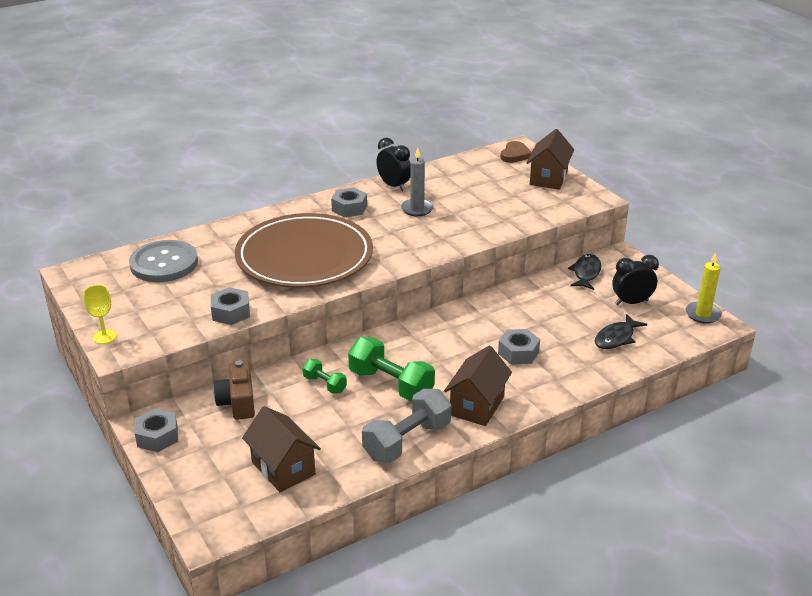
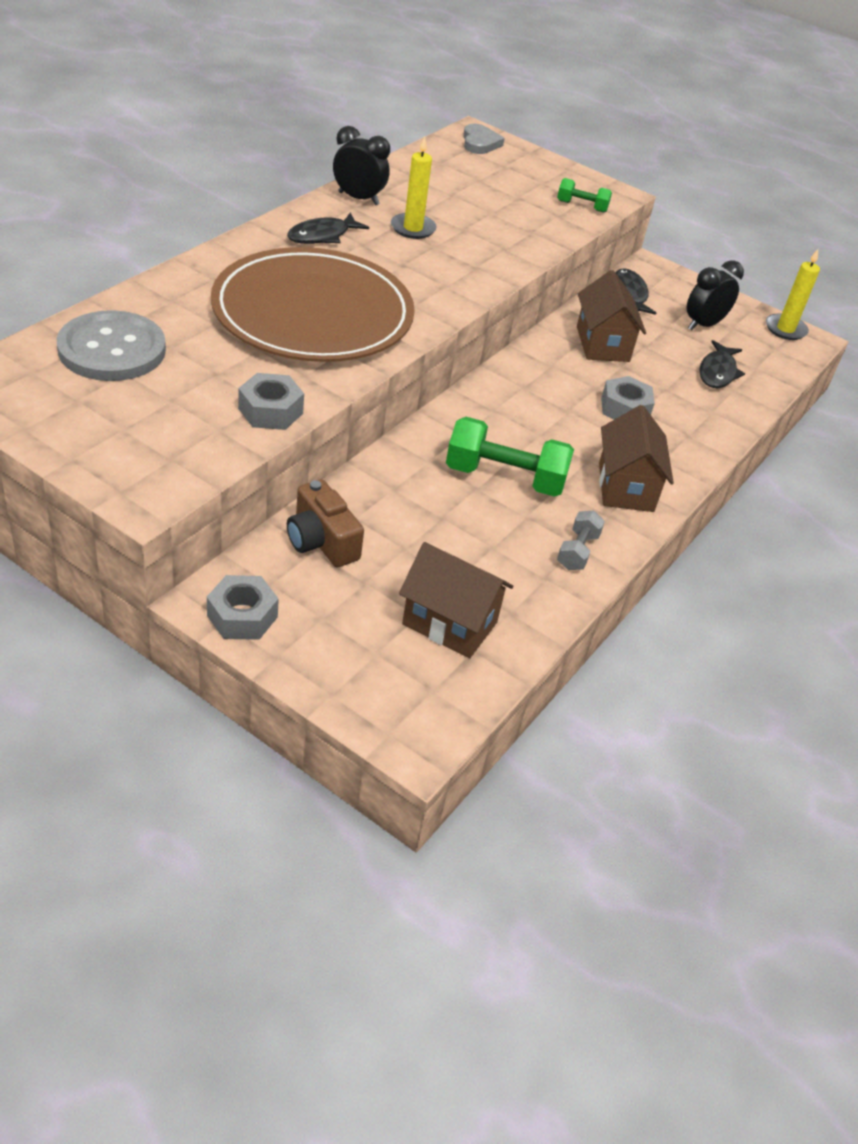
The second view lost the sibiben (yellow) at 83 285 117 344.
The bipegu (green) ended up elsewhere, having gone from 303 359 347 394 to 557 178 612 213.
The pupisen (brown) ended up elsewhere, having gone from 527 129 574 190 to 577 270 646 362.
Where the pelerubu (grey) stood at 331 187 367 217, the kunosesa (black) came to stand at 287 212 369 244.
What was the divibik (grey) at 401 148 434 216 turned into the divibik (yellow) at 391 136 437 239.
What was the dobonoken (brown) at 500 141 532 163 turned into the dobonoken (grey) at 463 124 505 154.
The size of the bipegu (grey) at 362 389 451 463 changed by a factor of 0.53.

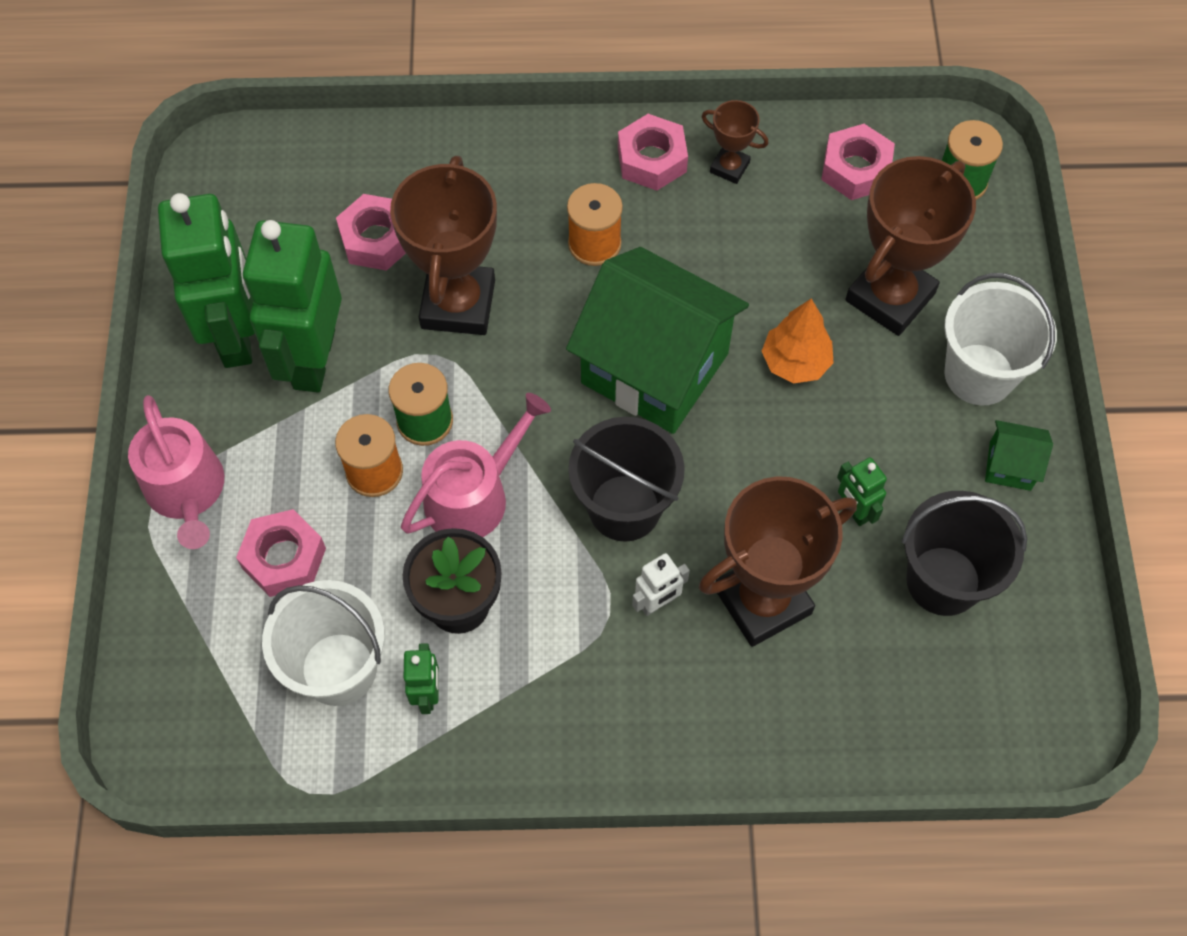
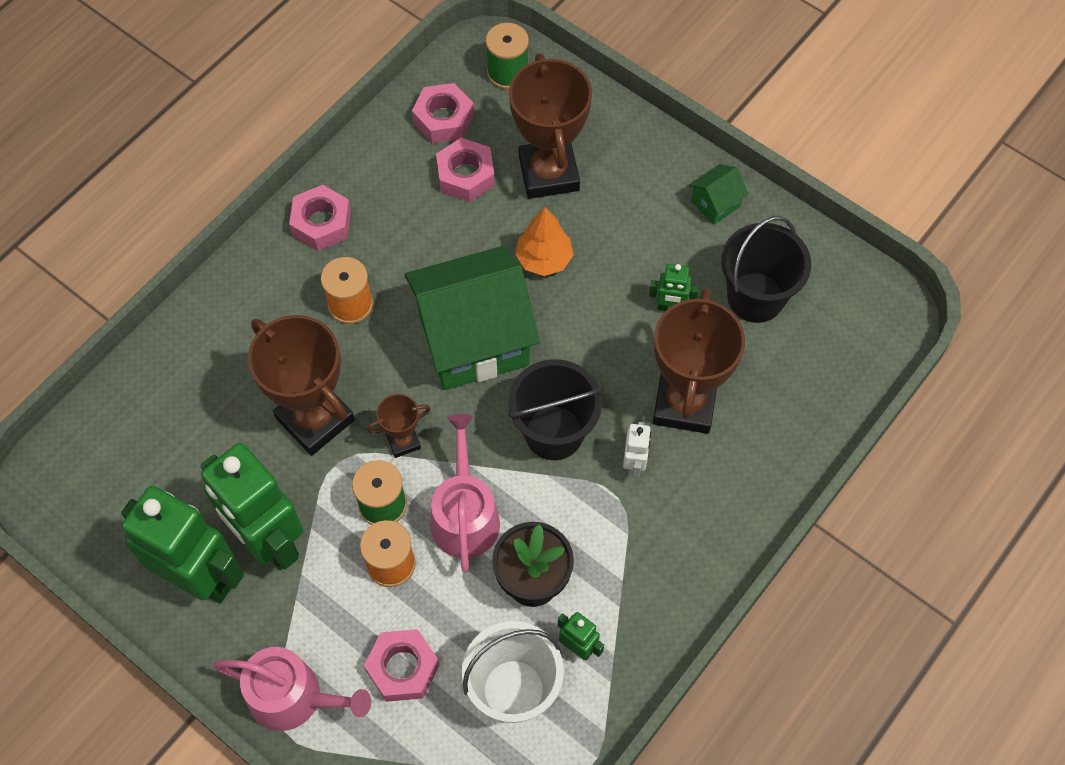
The second view lost the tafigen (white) at 944 273 1057 405.
The pelerubu (pink) ended up elsewhere, having gone from 336 194 406 271 to 436 138 495 202.
The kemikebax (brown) ended up elsewhere, having gone from 702 100 768 184 to 367 394 431 458.

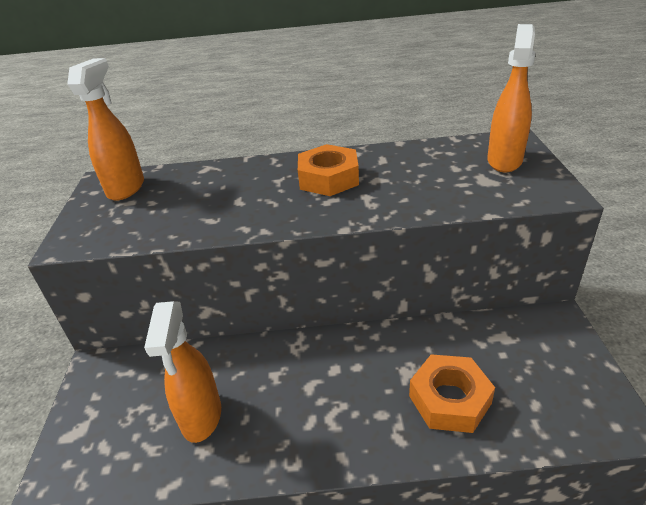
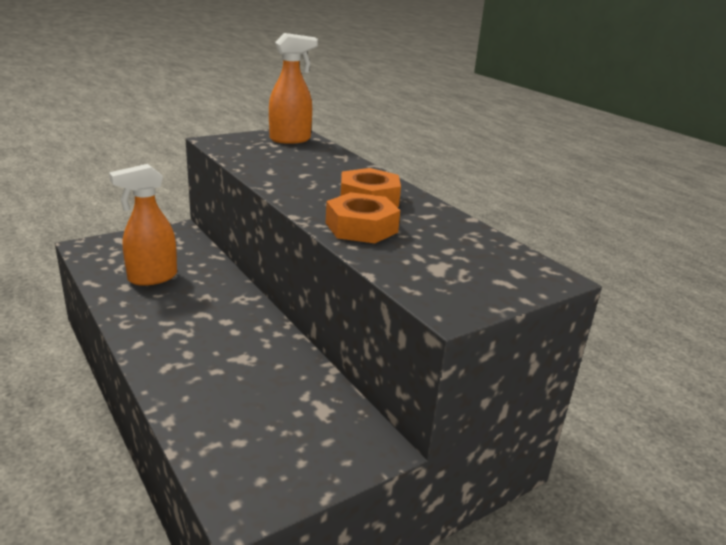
The second view lost the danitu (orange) at 487 24 536 172.
The pelerubu (orange) ended up elsewhere, having gone from 409 354 495 433 to 326 192 400 243.

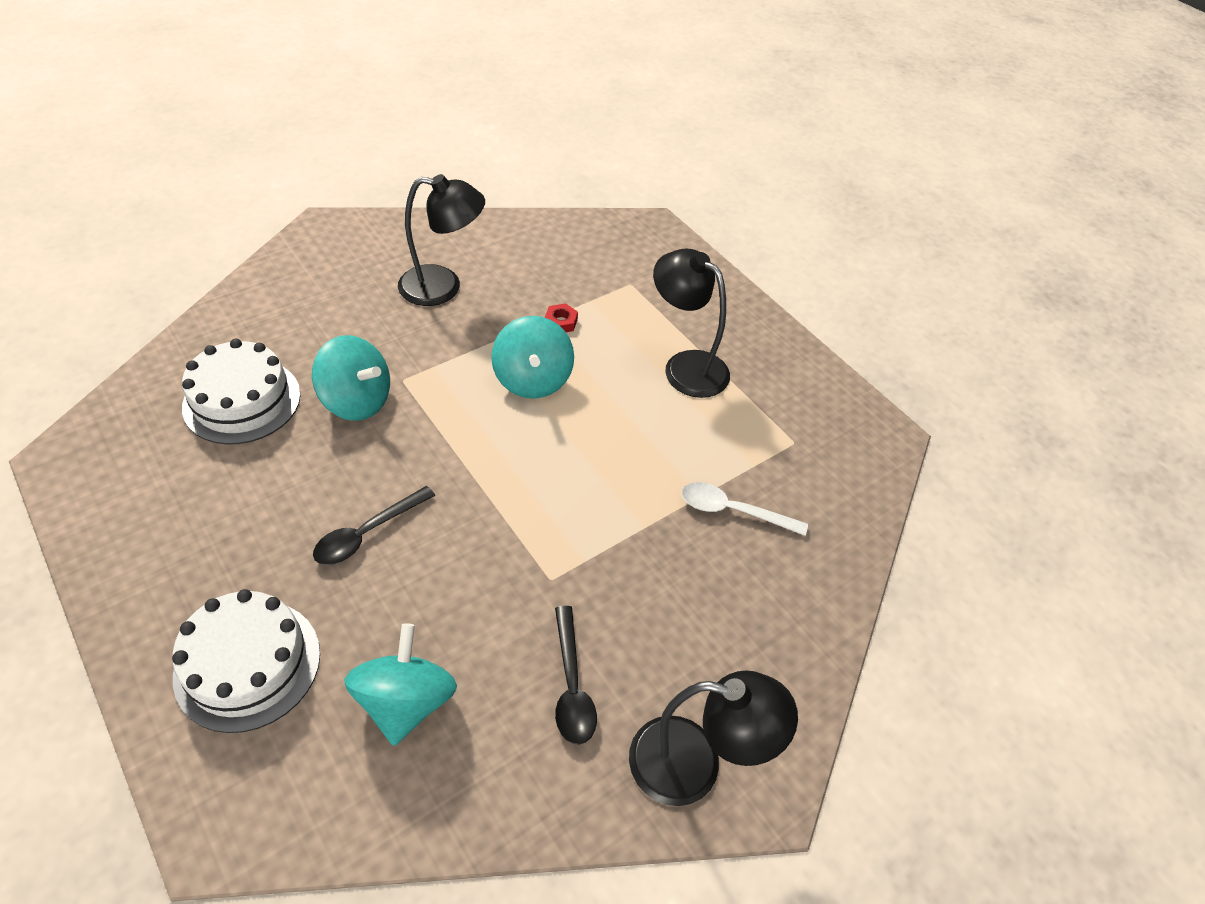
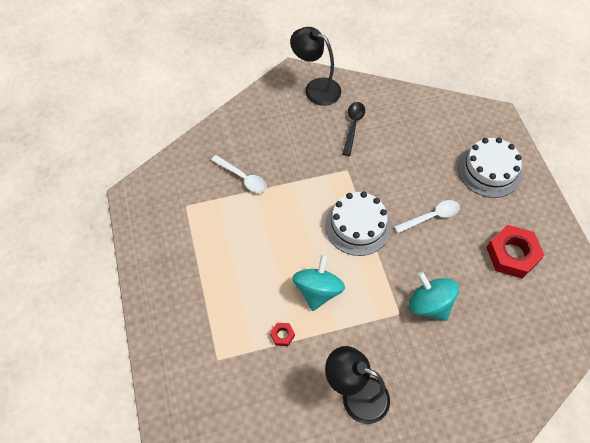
The second view lost the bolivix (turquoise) at 344 623 457 746.
The second view lost the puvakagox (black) at 653 249 730 398.
The second view gained the pelerubu (red) at 486 225 545 279.
The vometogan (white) ended up elsewhere, having gone from 182 339 301 444 to 325 192 391 256.
What was the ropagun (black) at 313 486 435 565 turned into the ropagun (white) at 394 200 460 233.

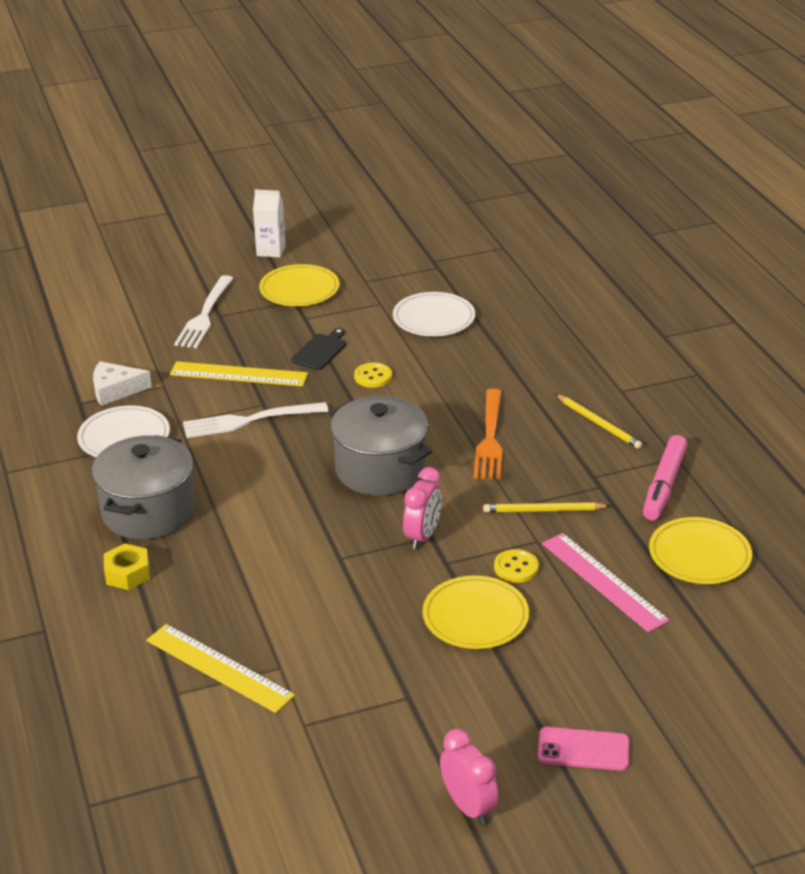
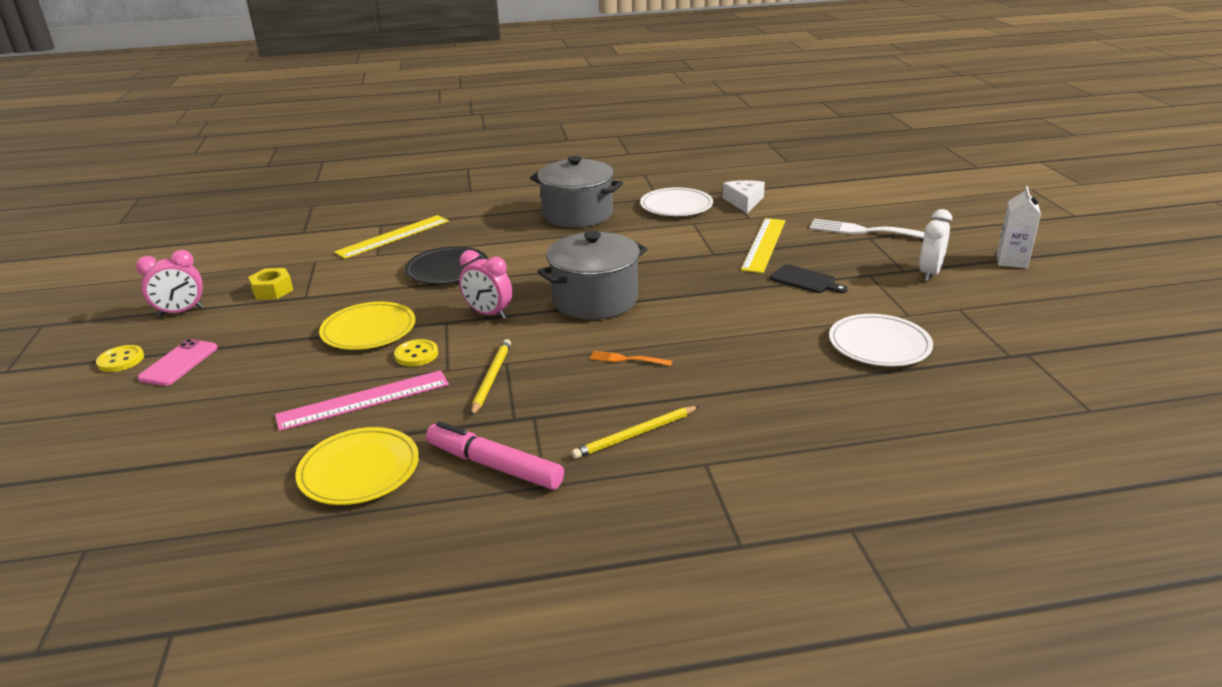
The second view lost the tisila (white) at 183 402 328 438.
The second view gained the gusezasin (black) at 404 246 488 284.
The pelerubu (yellow) ended up elsewhere, having gone from 104 543 150 590 to 248 268 293 300.
The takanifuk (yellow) ended up elsewhere, having gone from 354 363 392 388 to 96 345 144 372.
Where the gusezasin (yellow) stood at 259 264 340 306, the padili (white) came to stand at 919 209 952 281.
The size of the tisila (orange) at 473 389 503 480 changed by a factor of 0.51.

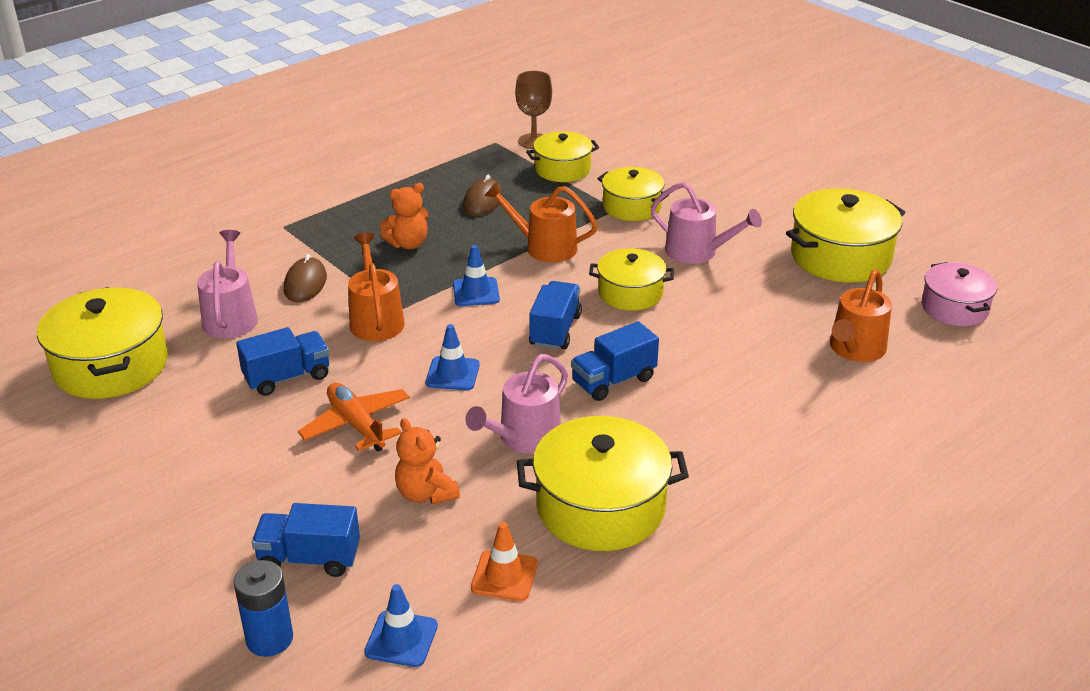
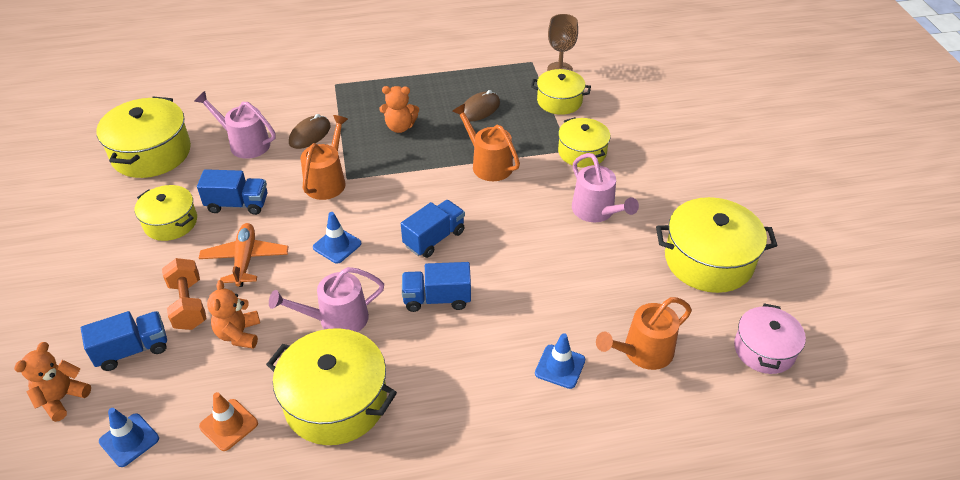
The second view gained the bipegu (orange) at 162 258 206 330.
The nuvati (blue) ended up elsewhere, having gone from 453 245 500 306 to 535 333 585 389.
The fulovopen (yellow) ended up elsewhere, having gone from 589 248 674 311 to 135 185 197 241.
Where the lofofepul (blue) stood at 233 560 293 657, the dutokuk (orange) came to stand at 14 342 91 422.
The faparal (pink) at 197 230 258 339 ended up facing another way, 90 degrees counterclockwise from before.
The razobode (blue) at 252 503 360 577 ended up facing another way, 120 degrees clockwise from before.

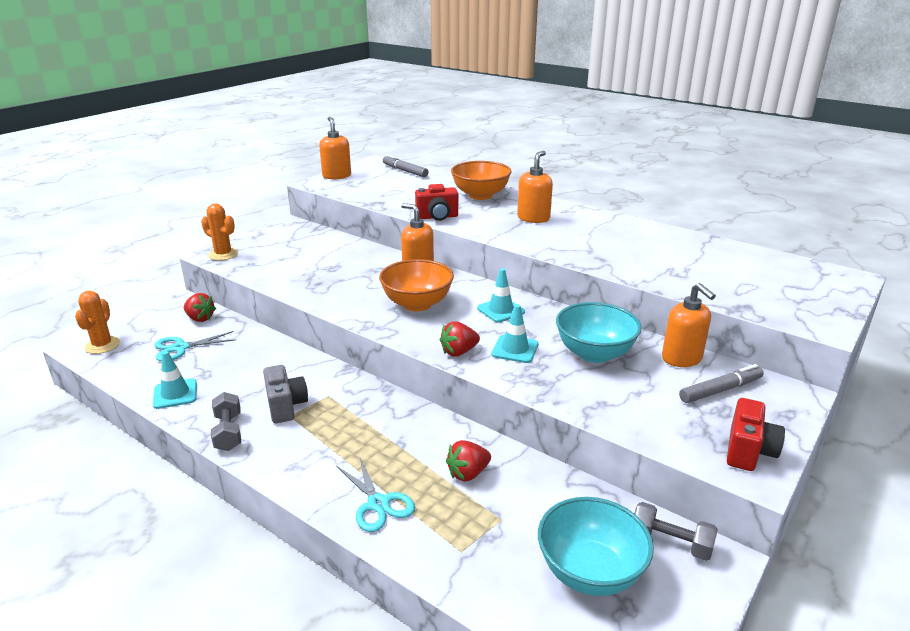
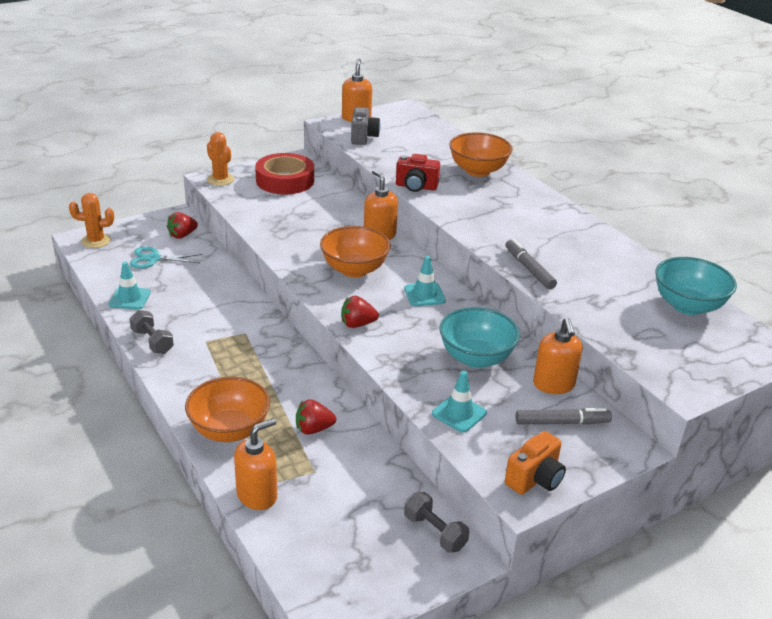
The second view gained the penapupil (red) at 255 153 314 194.
The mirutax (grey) ended up elsewhere, having gone from 263 365 308 423 to 351 107 380 145.
The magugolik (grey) ended up elsewhere, having gone from 383 155 428 177 to 505 239 557 289.
The nuvati (turquoise) ended up elsewhere, having gone from 491 304 538 363 to 432 371 487 433.
The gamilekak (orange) ended up elsewhere, having gone from 517 151 553 223 to 234 418 277 510.
The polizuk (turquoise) ended up elsewhere, having gone from 538 497 654 596 to 655 257 737 315.
Where the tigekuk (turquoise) stood at 336 455 415 532, the polizuk (orange) came to stand at 185 376 270 442.
What was the mirutax (red) at 727 398 785 471 turned into the mirutax (orange) at 505 431 566 495.
The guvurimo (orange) at 75 291 120 354 ended up facing another way, 60 degrees clockwise from before.
The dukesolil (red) at 184 293 216 322 ended up facing another way, 90 degrees clockwise from before.
The bipegu (grey) at 211 392 241 451 ended up facing another way, 45 degrees counterclockwise from before.

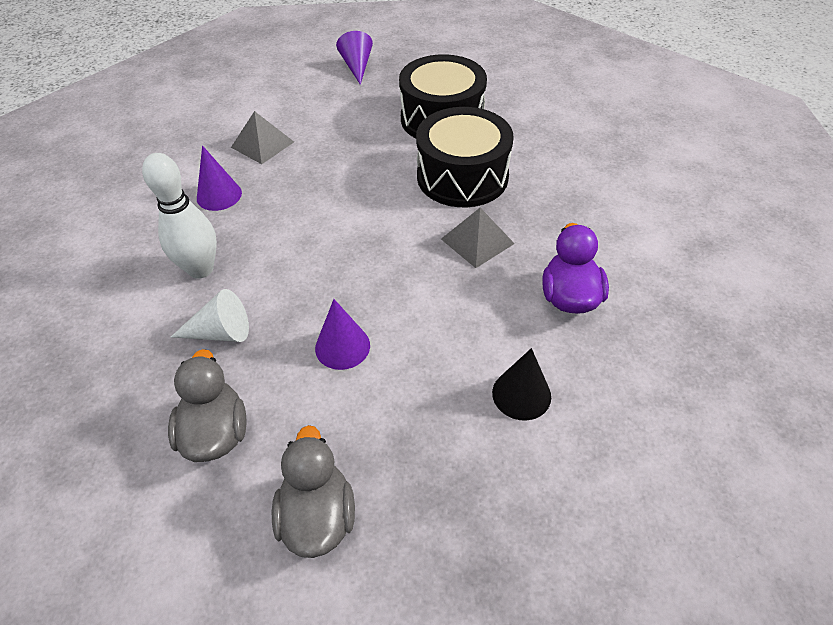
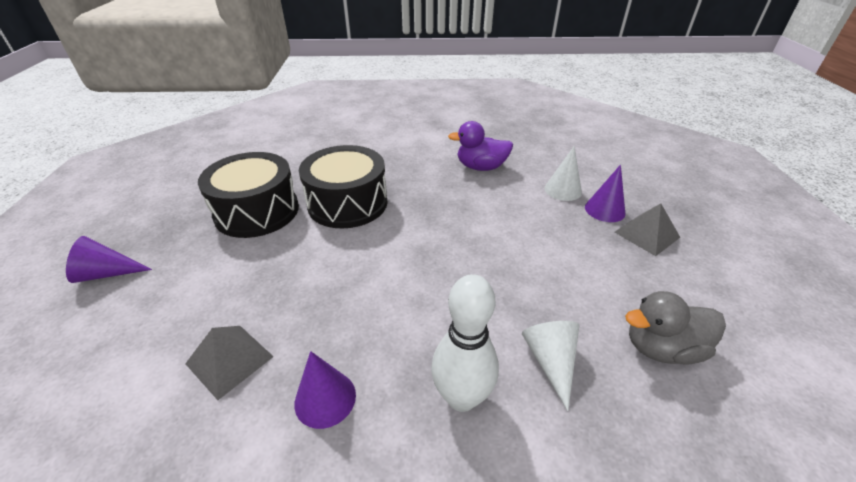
The second view lost the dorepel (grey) at 272 425 355 558.
The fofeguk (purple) ended up elsewhere, having gone from 315 299 370 370 to 585 165 625 222.
The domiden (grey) ended up elsewhere, having gone from 441 208 515 268 to 615 203 680 256.
What was the fofeguk (black) at 492 348 551 420 turned into the fofeguk (white) at 544 147 582 201.

